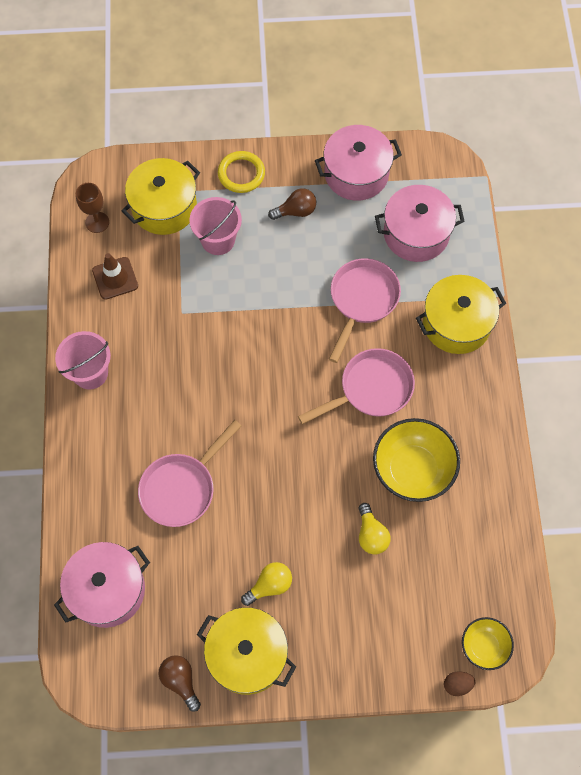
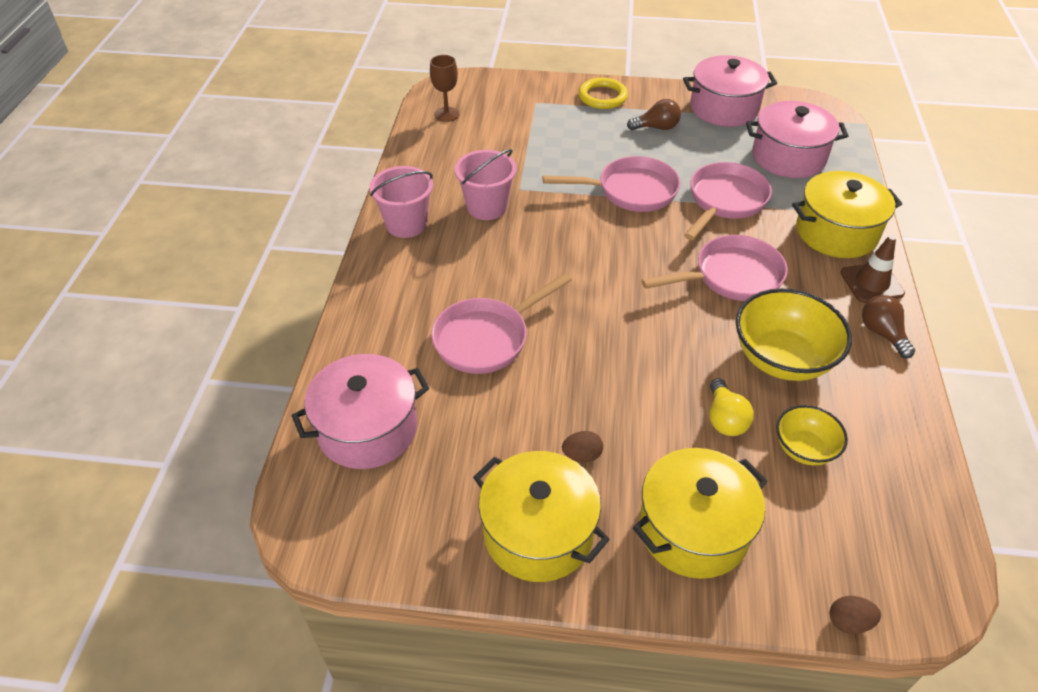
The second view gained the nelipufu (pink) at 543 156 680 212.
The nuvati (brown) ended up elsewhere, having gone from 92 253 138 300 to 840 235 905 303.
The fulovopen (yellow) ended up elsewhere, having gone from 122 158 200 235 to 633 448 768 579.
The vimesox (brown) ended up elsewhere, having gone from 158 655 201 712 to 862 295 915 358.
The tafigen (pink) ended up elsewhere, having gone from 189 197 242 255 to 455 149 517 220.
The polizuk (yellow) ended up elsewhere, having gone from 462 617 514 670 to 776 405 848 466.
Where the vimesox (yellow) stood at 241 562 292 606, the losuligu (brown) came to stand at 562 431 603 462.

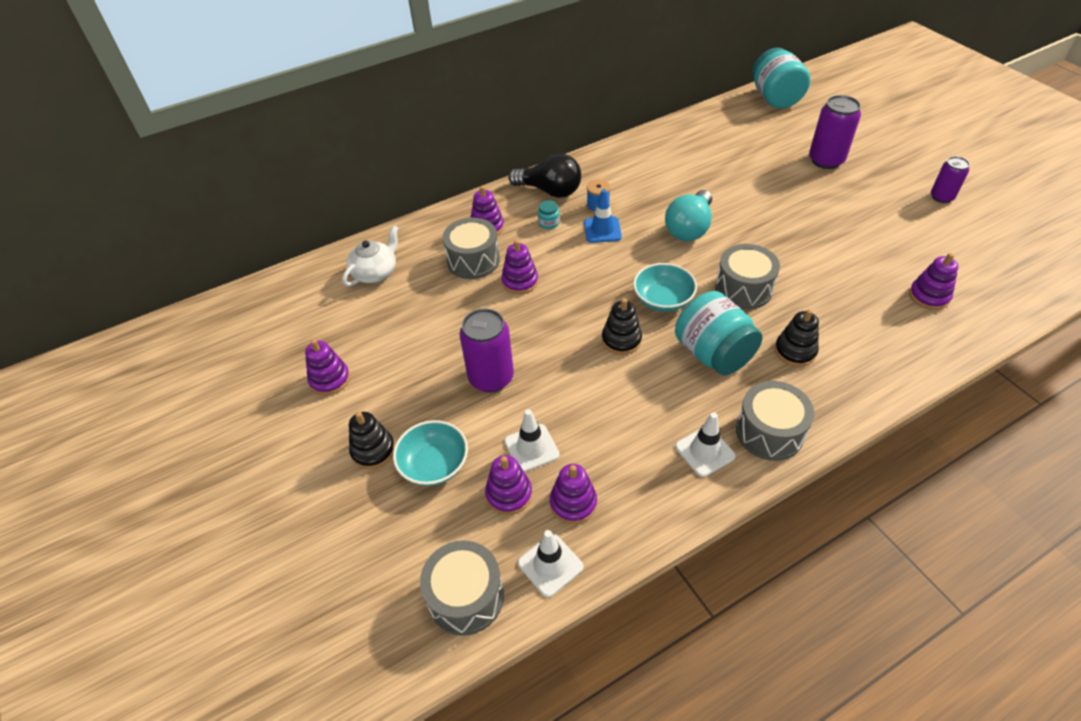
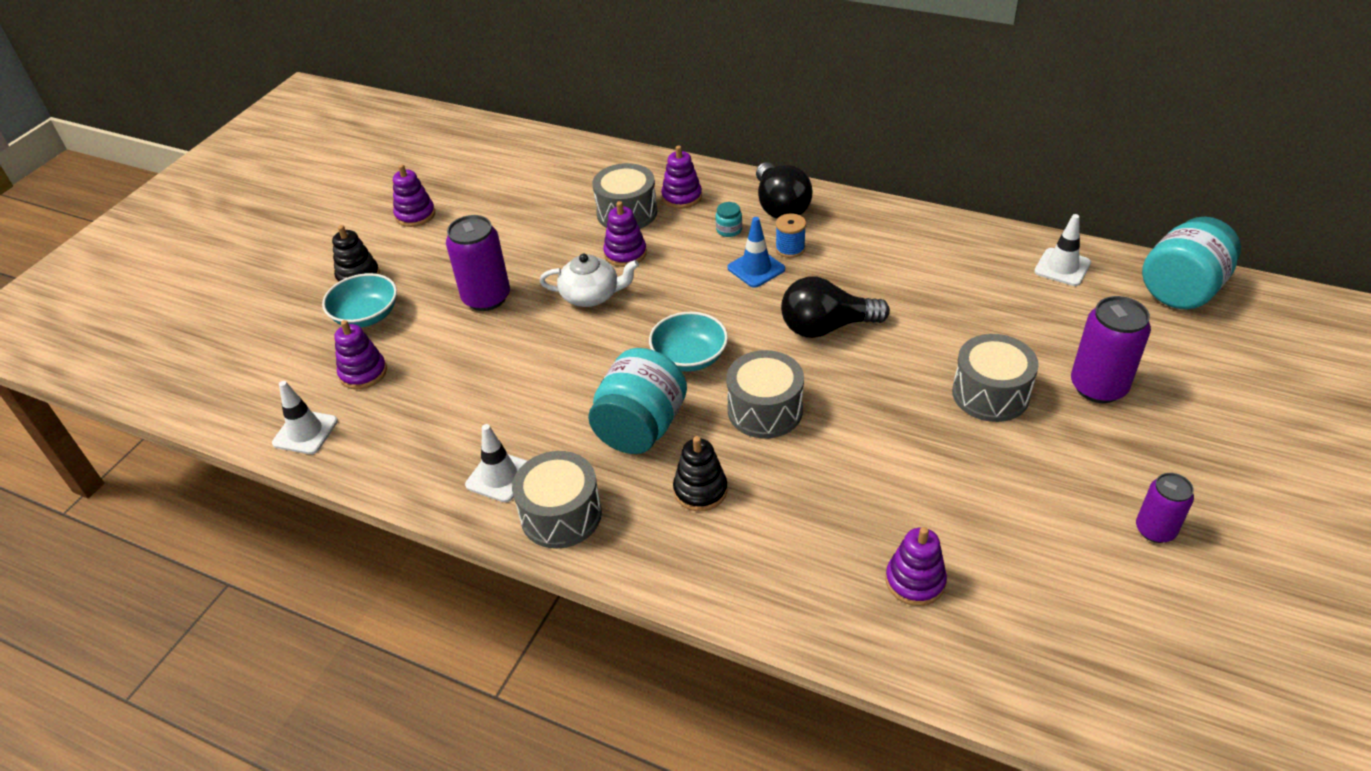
The second view lost the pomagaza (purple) at 550 464 597 524.
The second view lost the pomagaza (black) at 602 298 642 355.
The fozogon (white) ended up elsewhere, having gone from 342 225 399 286 to 539 254 639 307.
The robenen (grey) ended up elsewhere, having gone from 420 540 504 636 to 952 334 1039 422.
The nuvati (white) ended up elsewhere, having gone from 504 409 560 472 to 1034 214 1091 286.
What was the vimesox (turquoise) at 665 190 712 241 turned into the vimesox (black) at 781 276 890 338.

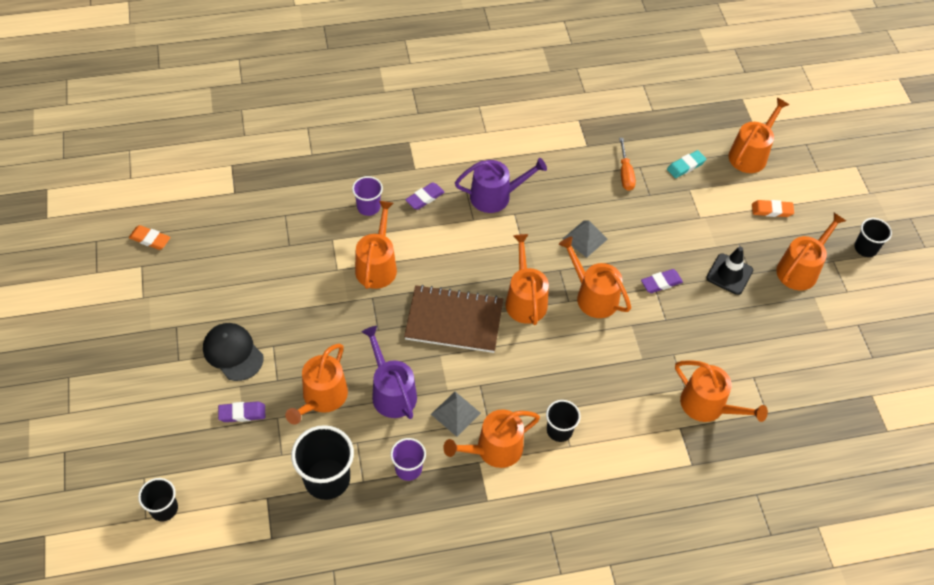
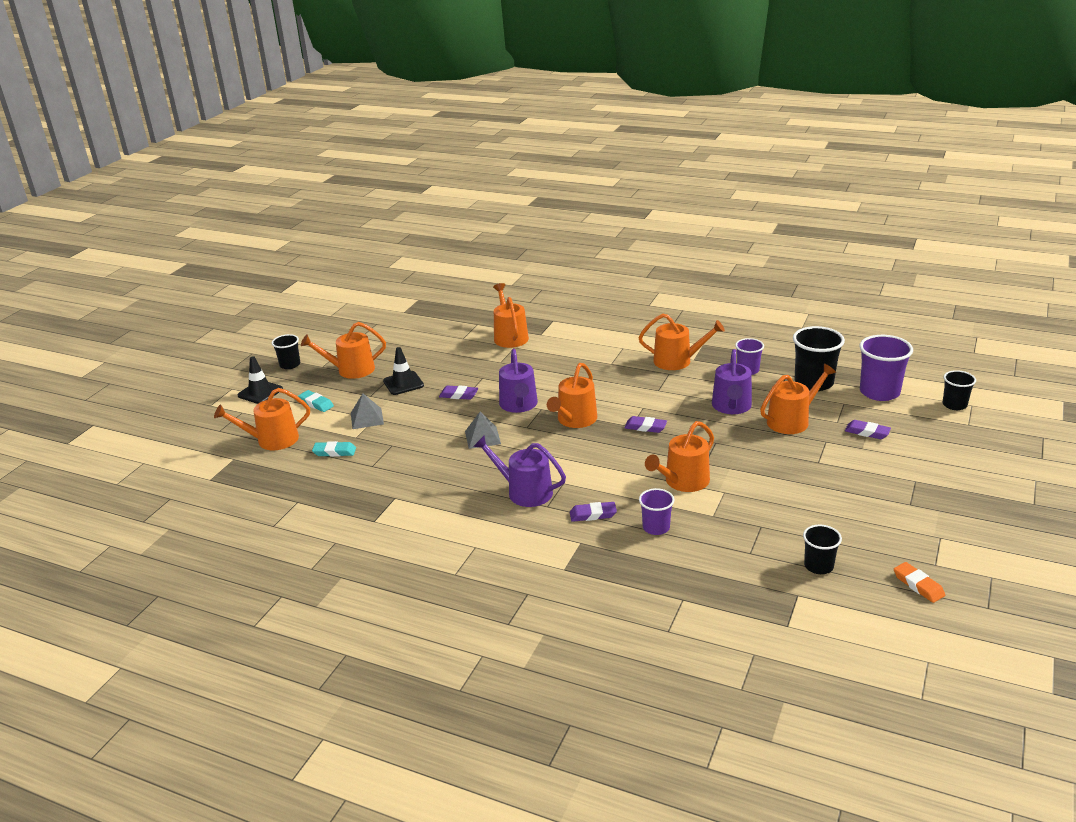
The second view lost the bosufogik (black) at 203 323 263 381.
The second view lost the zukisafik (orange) at 619 138 636 191.
The second view gained the nuvati (black) at 238 356 283 404.
The second view gained the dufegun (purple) at 859 335 913 401.
The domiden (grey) ended up elsewhere, having gone from 431 392 481 437 to 351 393 384 429.
The dufegun (black) ended up elsewhere, having gone from 546 400 581 442 to 803 525 842 574.
Where the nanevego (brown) stood at 404 285 503 353, the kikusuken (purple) came to stand at 624 416 667 433.
What was the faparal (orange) at 559 237 631 318 turned into the faparal (purple) at 499 349 538 413.
What was the kikusuken (orange) at 752 200 794 217 turned into the kikusuken (turquoise) at 298 390 334 412.

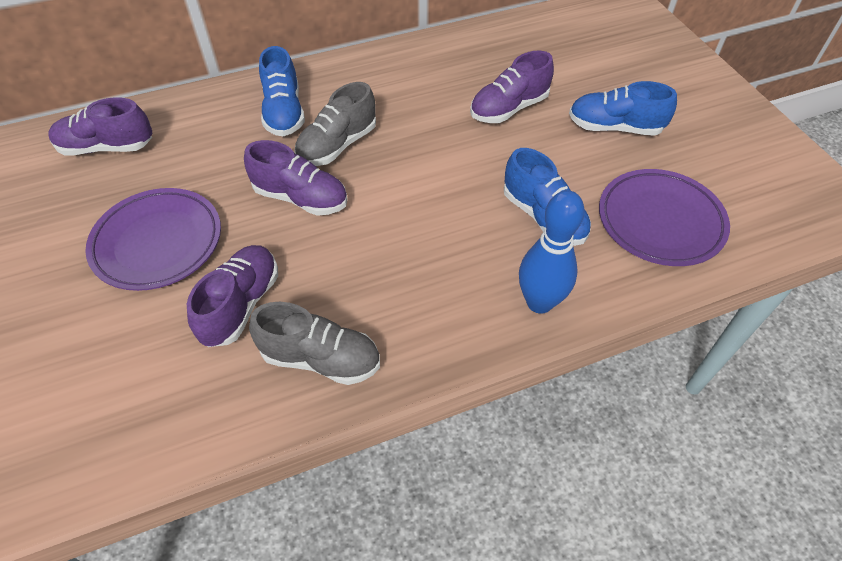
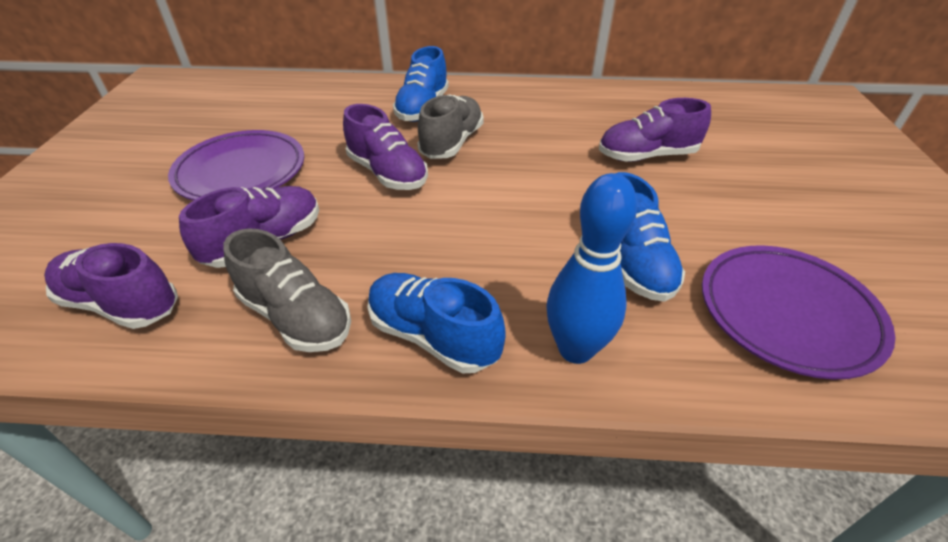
The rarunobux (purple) ended up elsewhere, having gone from 48 97 152 156 to 44 243 178 329.
The rarunobux (blue) ended up elsewhere, having gone from 569 81 677 136 to 367 273 506 373.
The rarunobux (grey) at 294 82 376 166 ended up facing another way, 135 degrees clockwise from before.

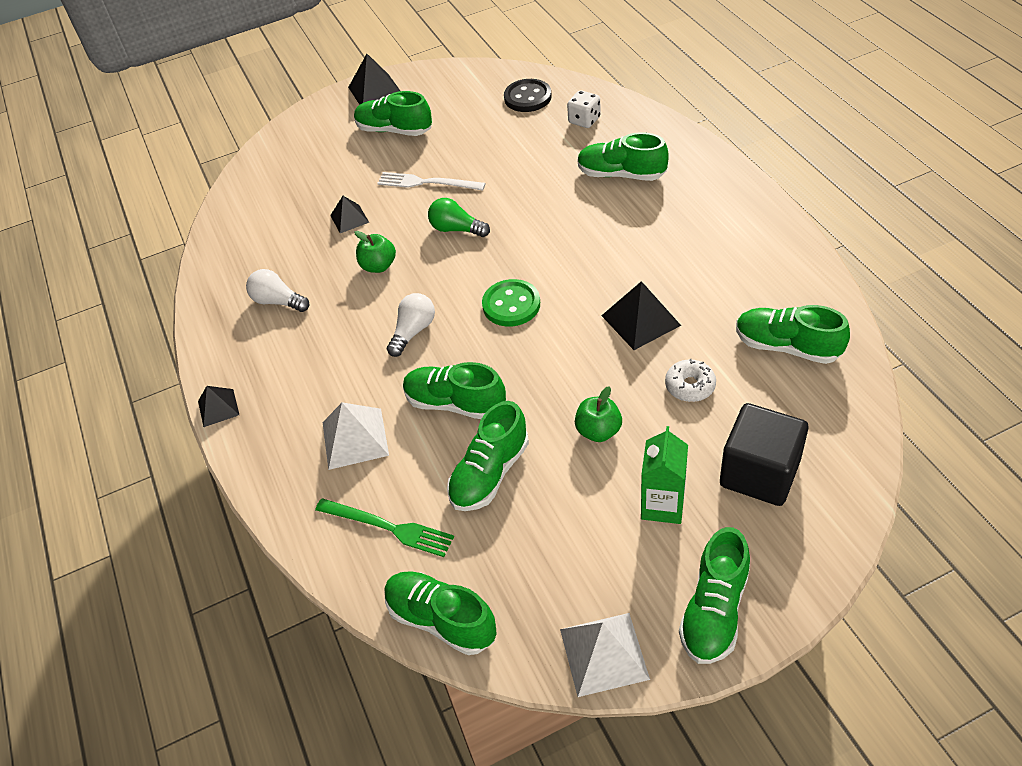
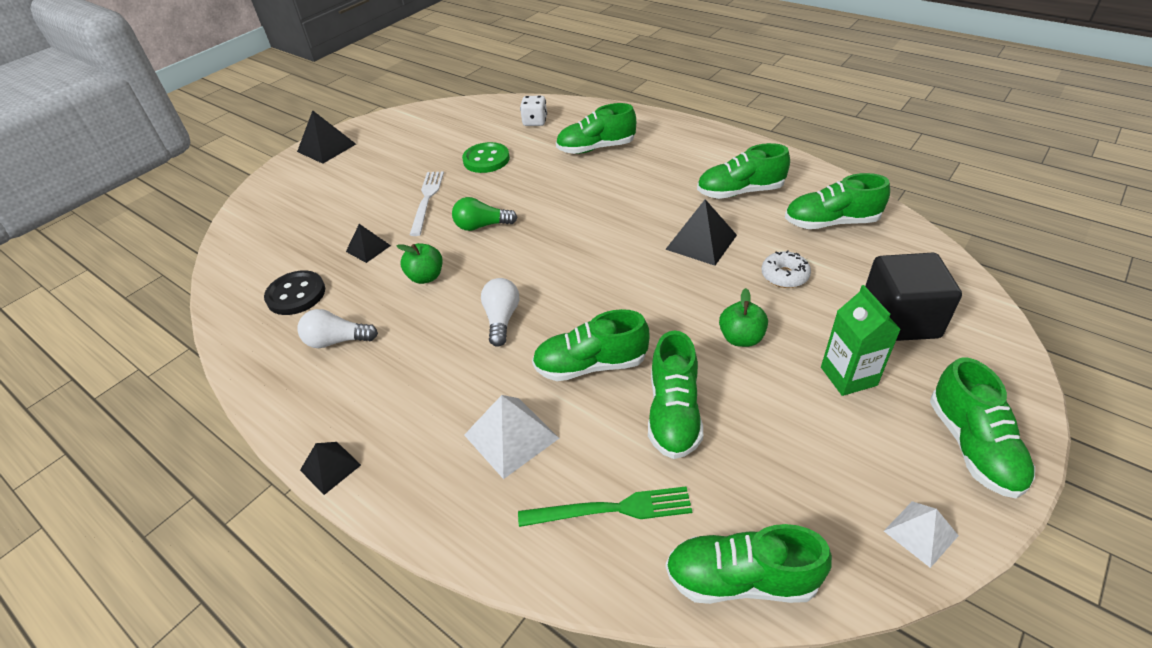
The rarunobux (green) ended up elsewhere, having gone from 354 91 432 136 to 697 143 790 199.
The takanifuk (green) ended up elsewhere, having gone from 482 279 540 327 to 462 142 510 173.
The takanifuk (black) ended up elsewhere, having gone from 504 79 552 112 to 264 270 325 315.
The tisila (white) at 377 172 485 191 ended up facing another way, 105 degrees clockwise from before.
The size of the domiden (white) at 560 613 650 697 changed by a factor of 0.63.

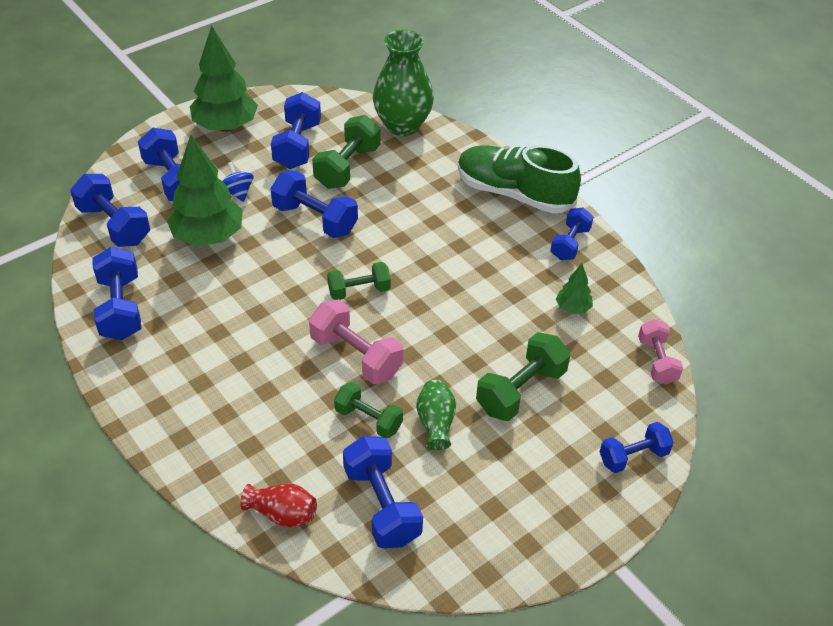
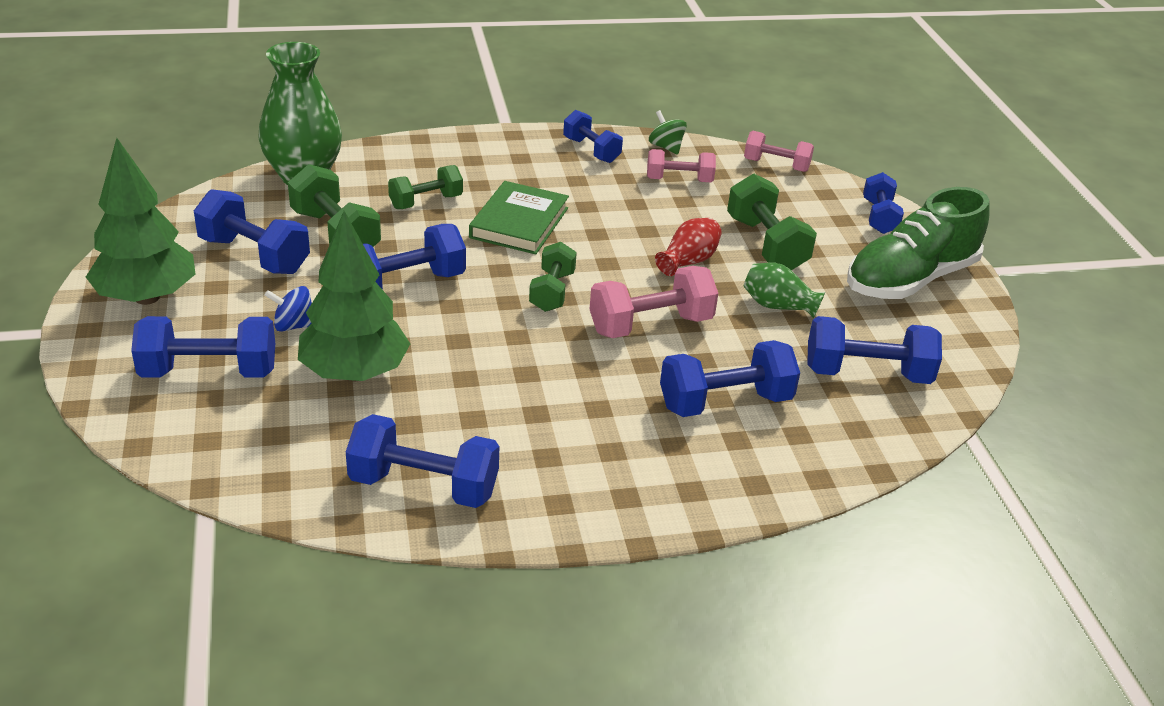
The second view gained the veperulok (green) at 469 181 569 254.
The second view gained the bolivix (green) at 649 110 687 155.
The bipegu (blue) ended up elsewhere, having gone from 70 174 150 247 to 660 340 800 417.
The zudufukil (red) ended up elsewhere, having gone from 240 484 317 527 to 655 218 722 276.
The bipegu (green) ended up elsewhere, having gone from 334 382 403 438 to 388 165 463 209.
The rarunobux (green) ended up elsewhere, having gone from 458 145 581 213 to 847 187 990 299.
Where the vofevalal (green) stood at 556 264 593 314, the bipegu (pink) came to stand at 647 149 716 182.

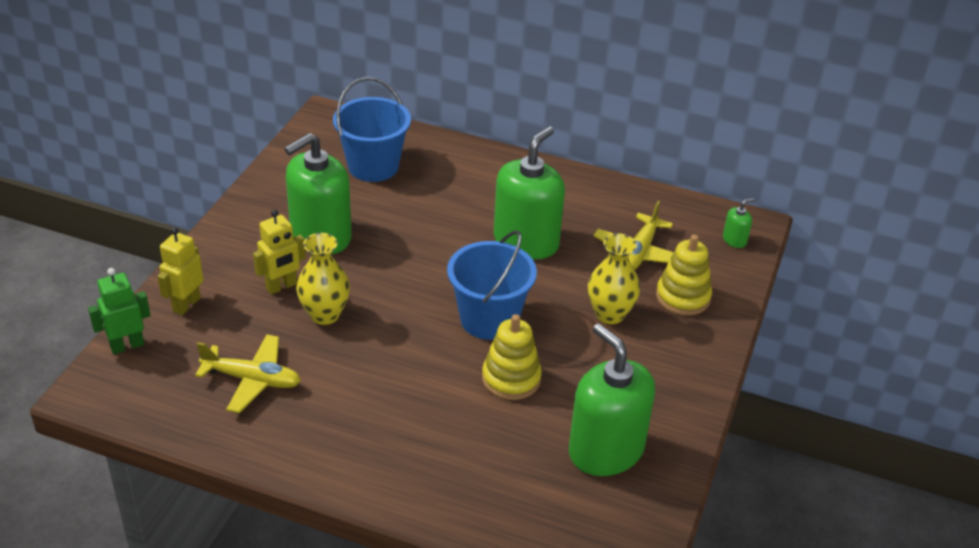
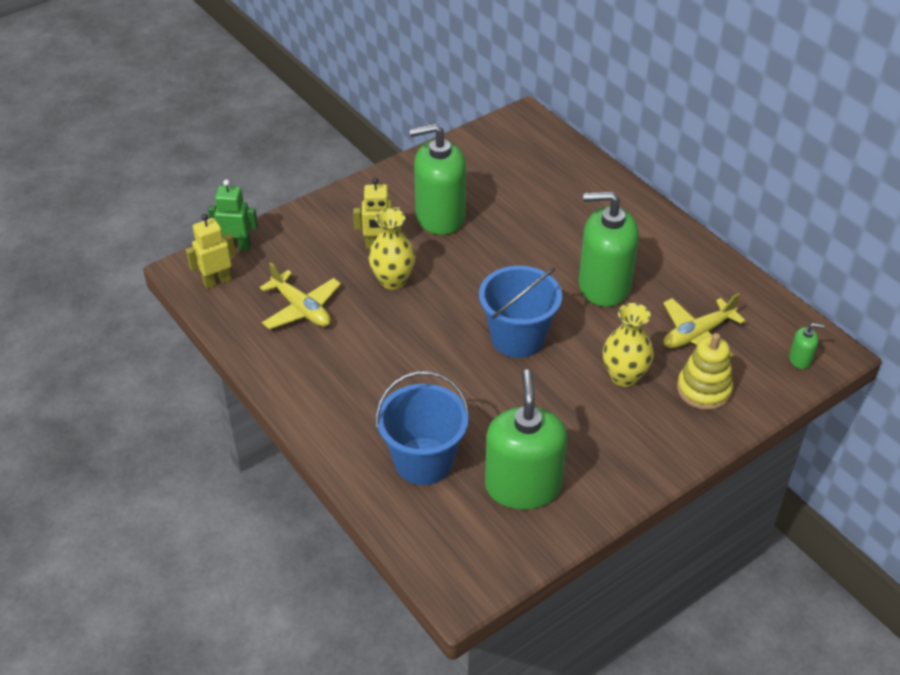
The second view lost the pomagaza (yellow) at 482 314 542 400.
The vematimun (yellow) ended up elsewhere, having gone from 158 227 203 315 to 186 214 236 289.
The tafigen (blue) ended up elsewhere, having gone from 333 77 411 182 to 376 371 469 485.
The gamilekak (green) at 494 126 565 259 ended up facing another way, 150 degrees counterclockwise from before.

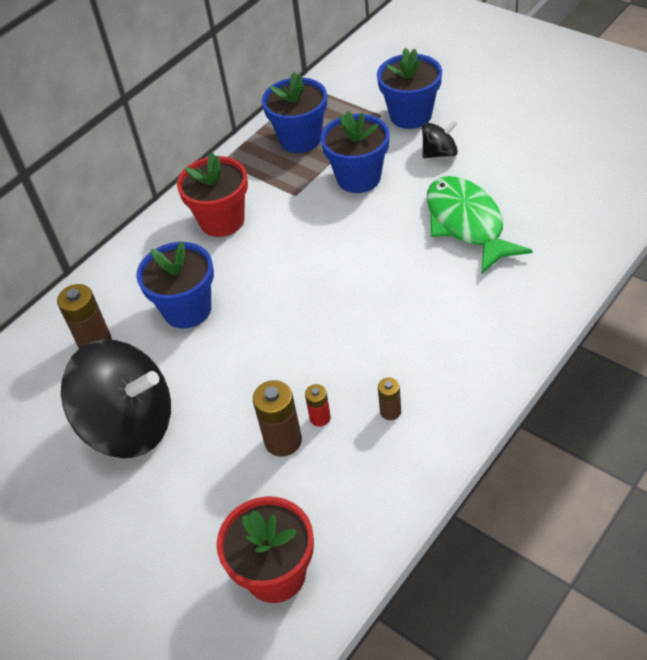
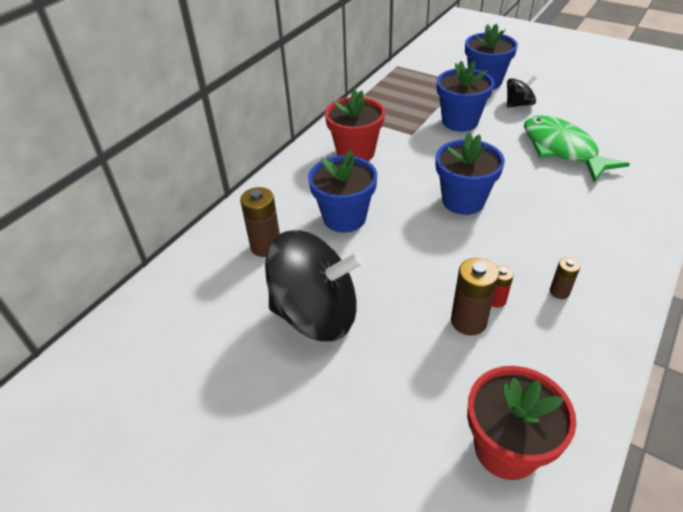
The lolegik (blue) ended up elsewhere, having gone from 262 72 327 153 to 436 133 505 215.

